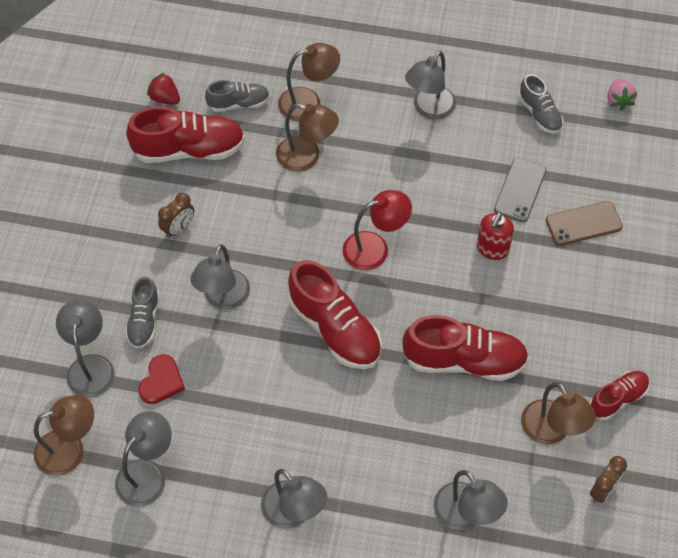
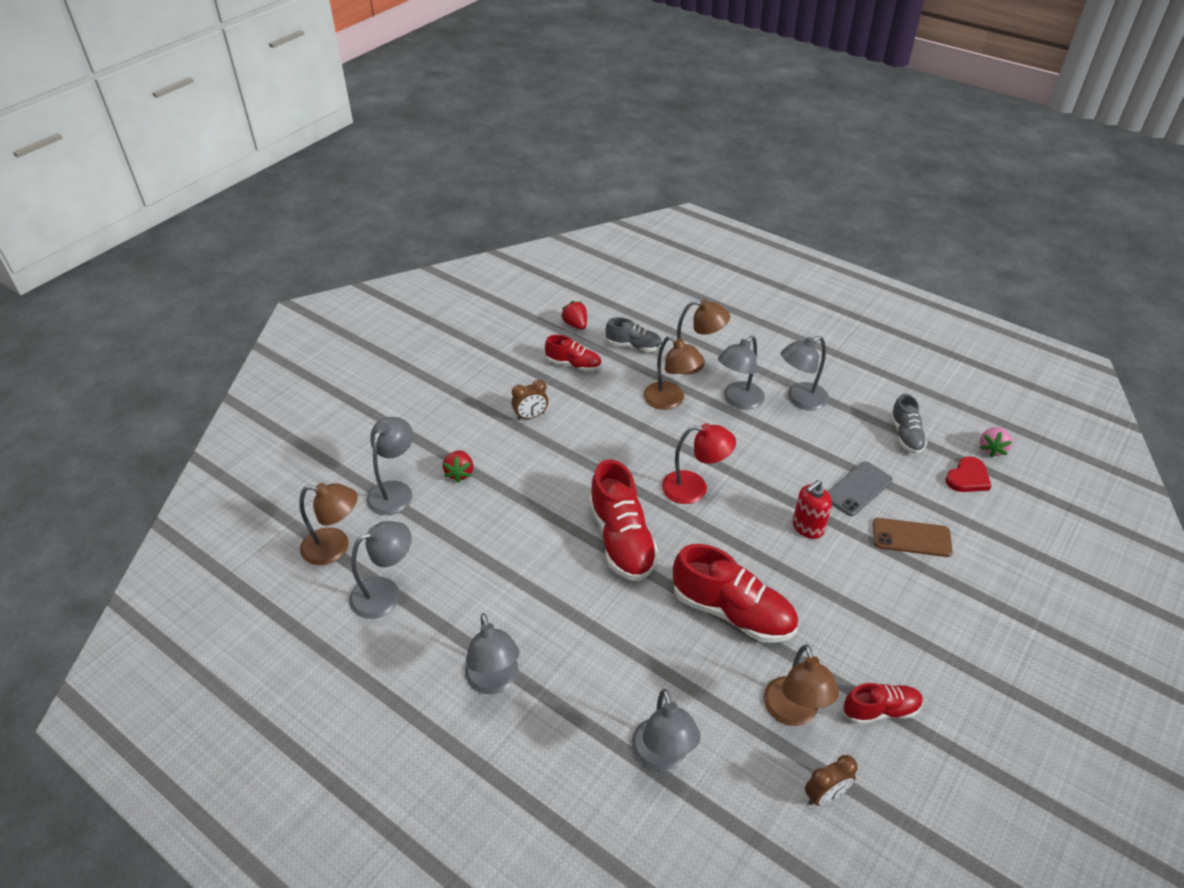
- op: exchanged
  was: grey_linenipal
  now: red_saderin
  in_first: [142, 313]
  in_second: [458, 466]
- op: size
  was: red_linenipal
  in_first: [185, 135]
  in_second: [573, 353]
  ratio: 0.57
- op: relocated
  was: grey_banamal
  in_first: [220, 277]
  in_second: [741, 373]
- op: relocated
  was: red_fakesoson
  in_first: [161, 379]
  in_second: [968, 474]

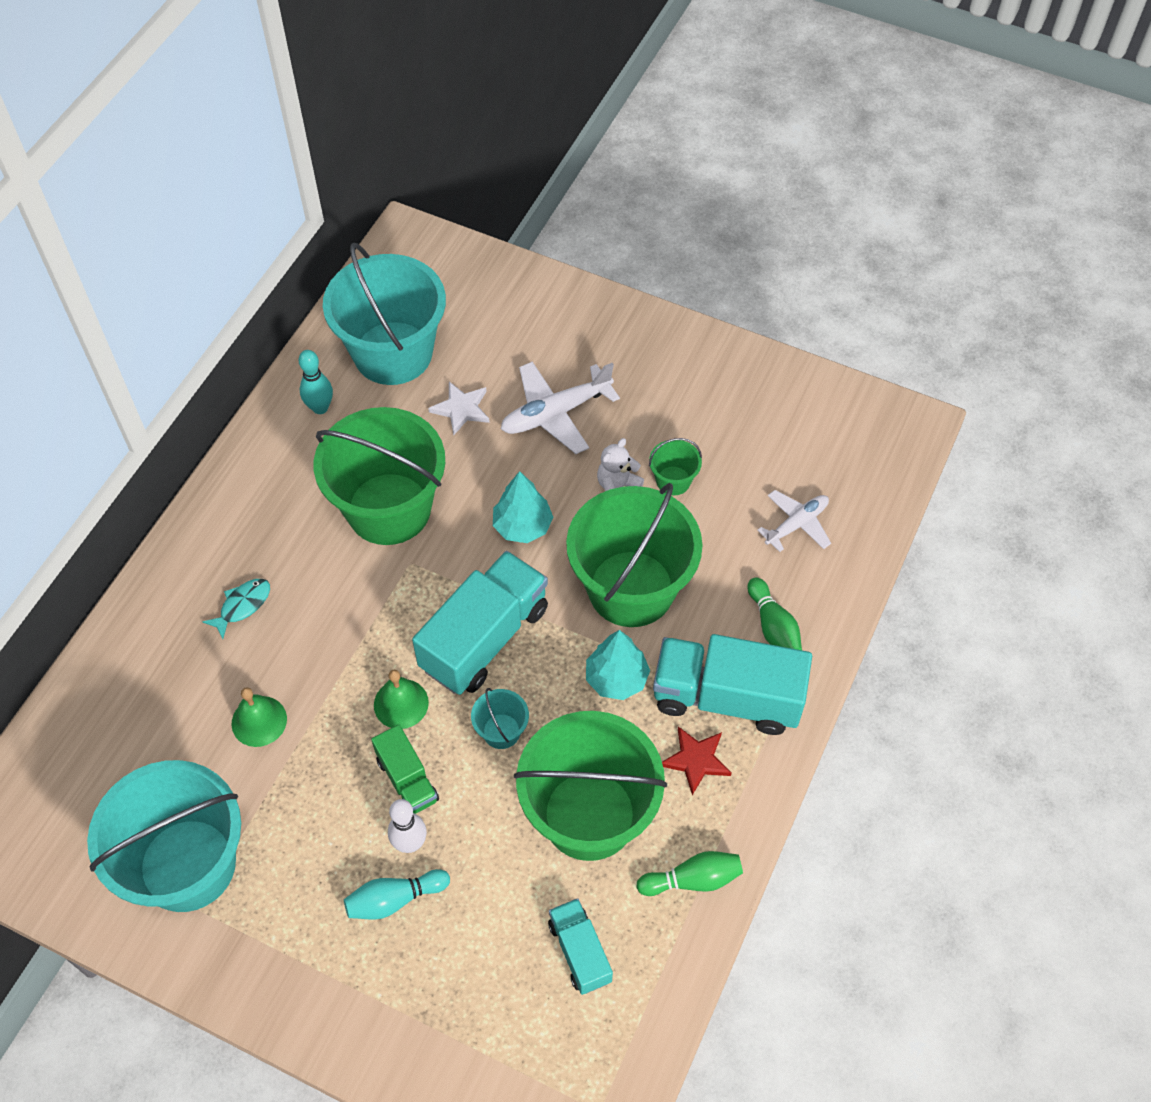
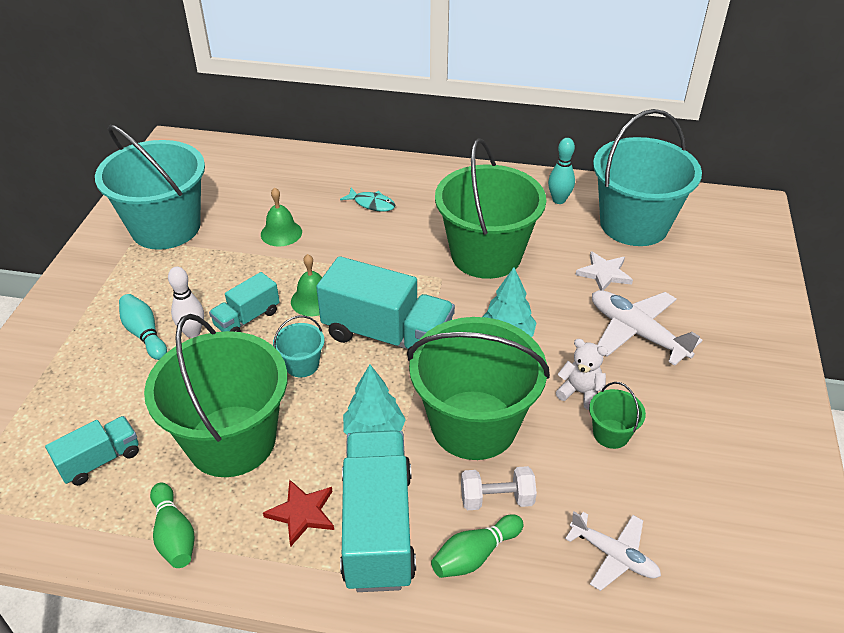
- op: colour
  was: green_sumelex
  now: turquoise_sumelex
  in_first: [405, 769]
  in_second: [244, 302]
- op: appeared
  now: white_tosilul
  in_second: [499, 488]

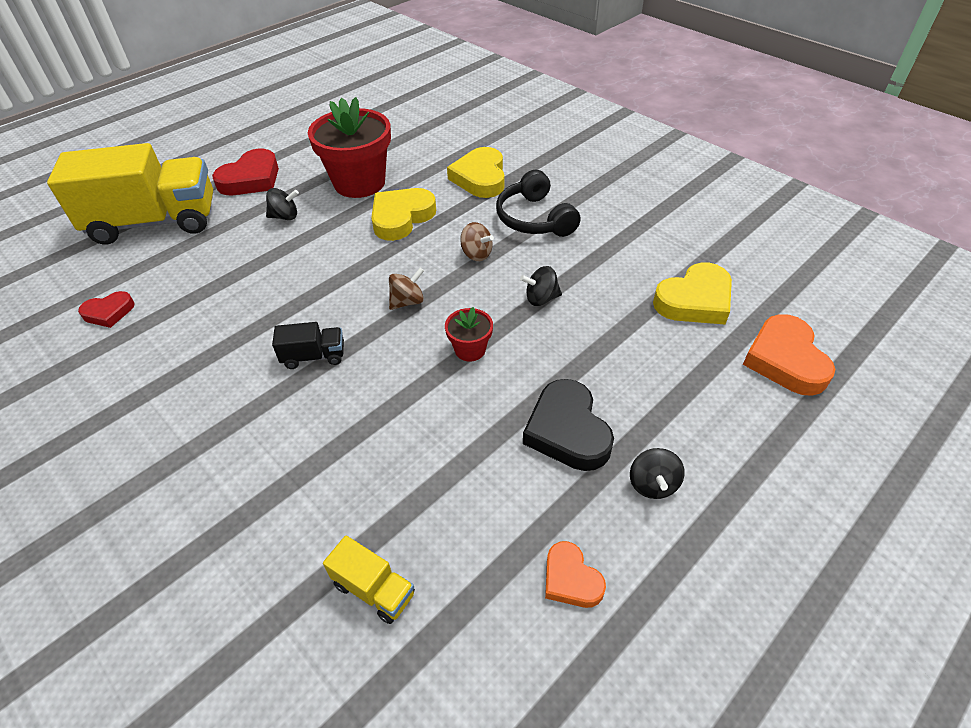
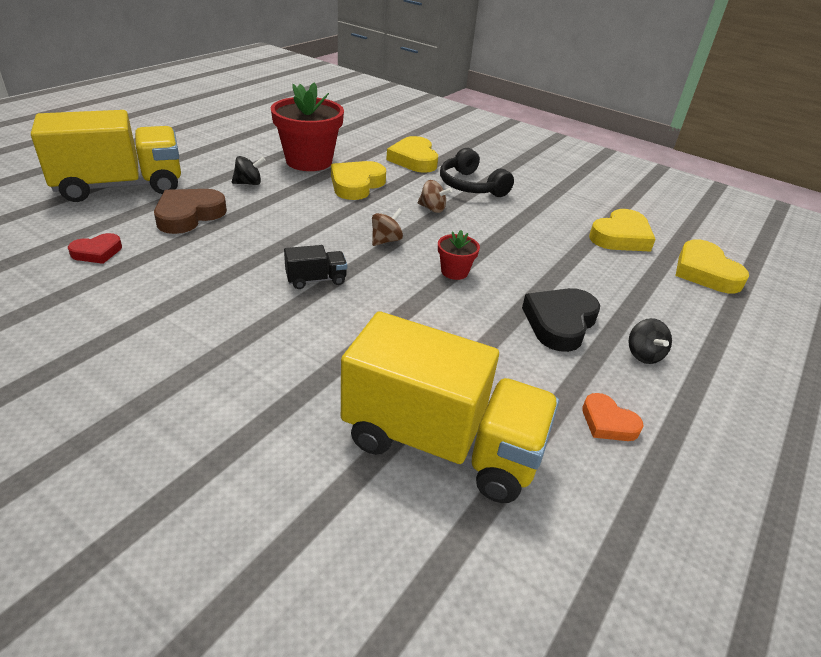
- op: appeared
  now: brown_fakesoson
  in_second: [190, 211]
- op: size
  was: yellow_sumelex
  in_first: [369, 579]
  in_second: [450, 407]
  ratio: 2.45
- op: spun
  was: black_fakesoson
  in_first: [568, 425]
  in_second: [561, 320]
  clockwise: 60
- op: colour
  was: orange_fakesoson
  now: yellow_fakesoson
  in_first: [789, 355]
  in_second: [712, 266]
- op: missing
  was: red_fakesoson
  in_first: [245, 171]
- op: missing
  was: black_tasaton
  in_first: [541, 286]

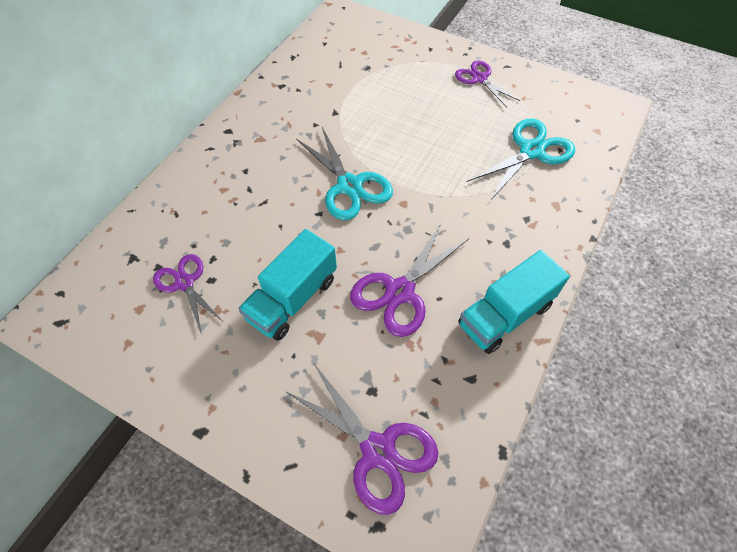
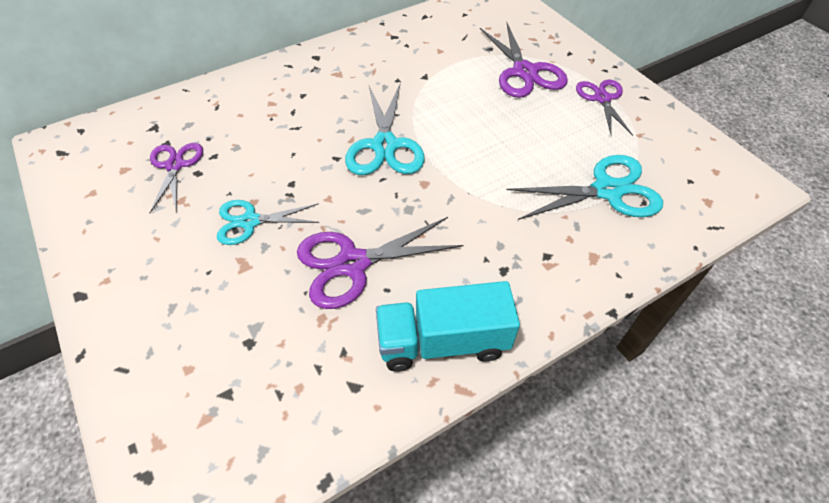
- op: exchanged
  was: turquoise_sumelex
  now: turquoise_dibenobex
  in_first: [287, 285]
  in_second: [268, 222]
- op: relocated
  was: purple_dibenobex
  in_first: [362, 439]
  in_second: [524, 60]

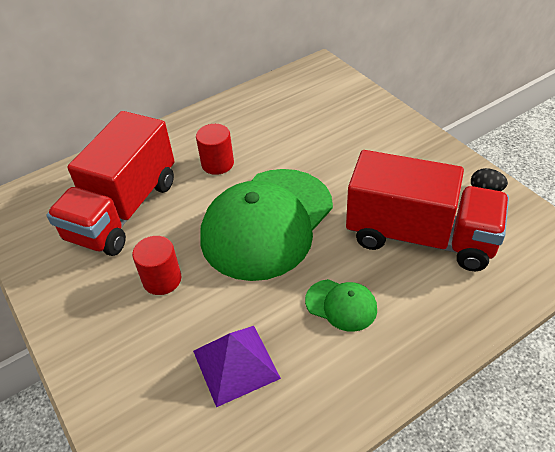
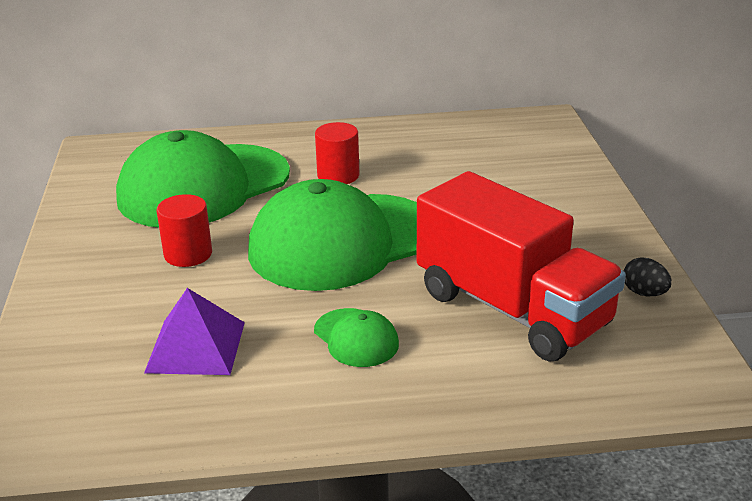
- op: exchanged
  was: red_sumelex
  now: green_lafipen
  in_first: [111, 183]
  in_second: [203, 179]

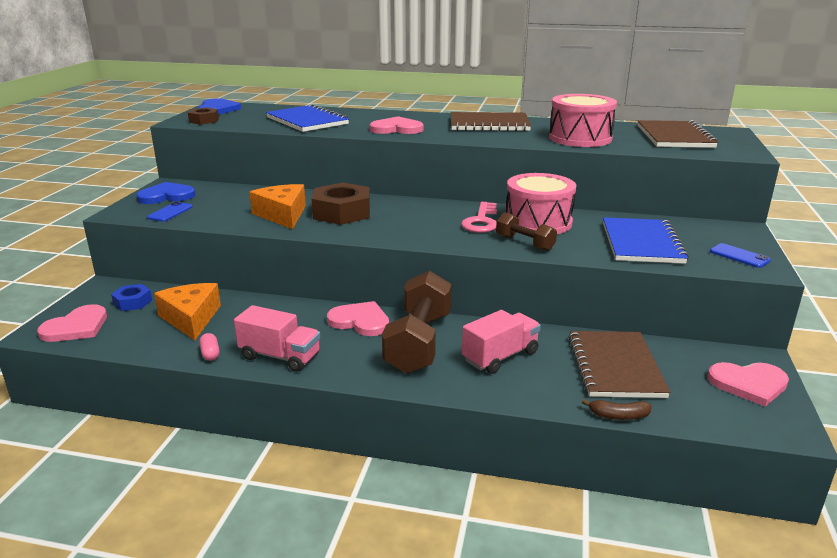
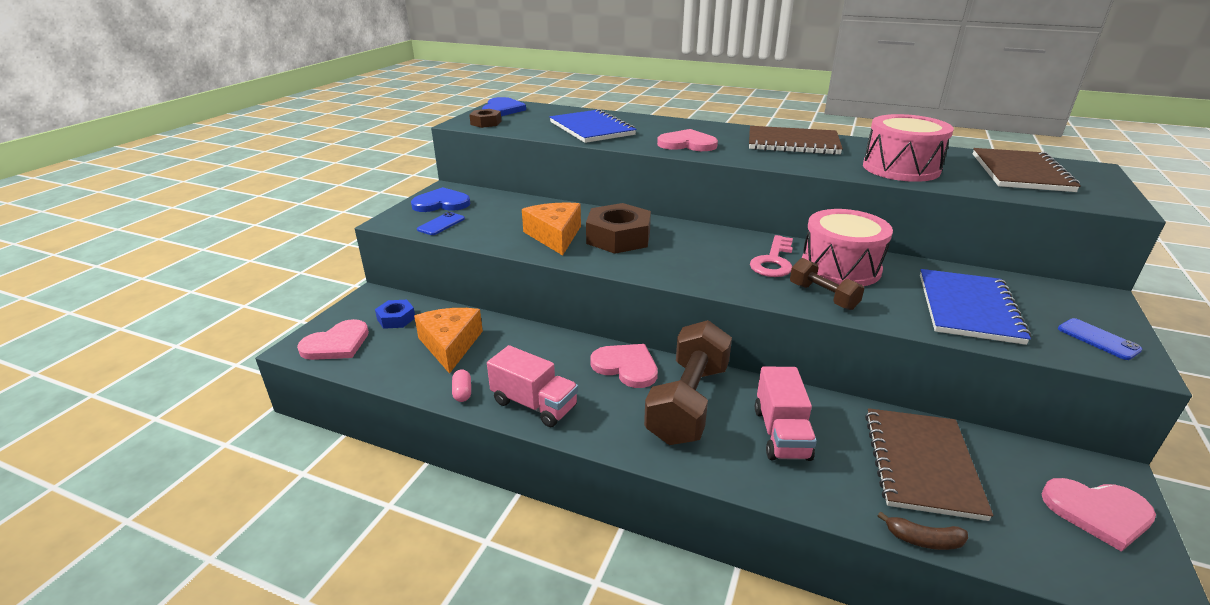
- op: spun
  was: pink_sumelex
  in_first: [501, 342]
  in_second: [786, 413]
  clockwise: 120

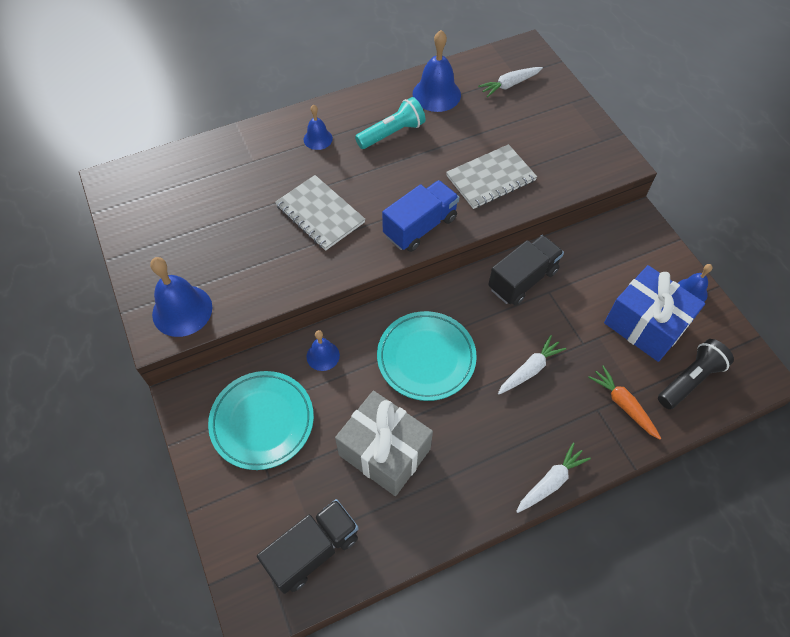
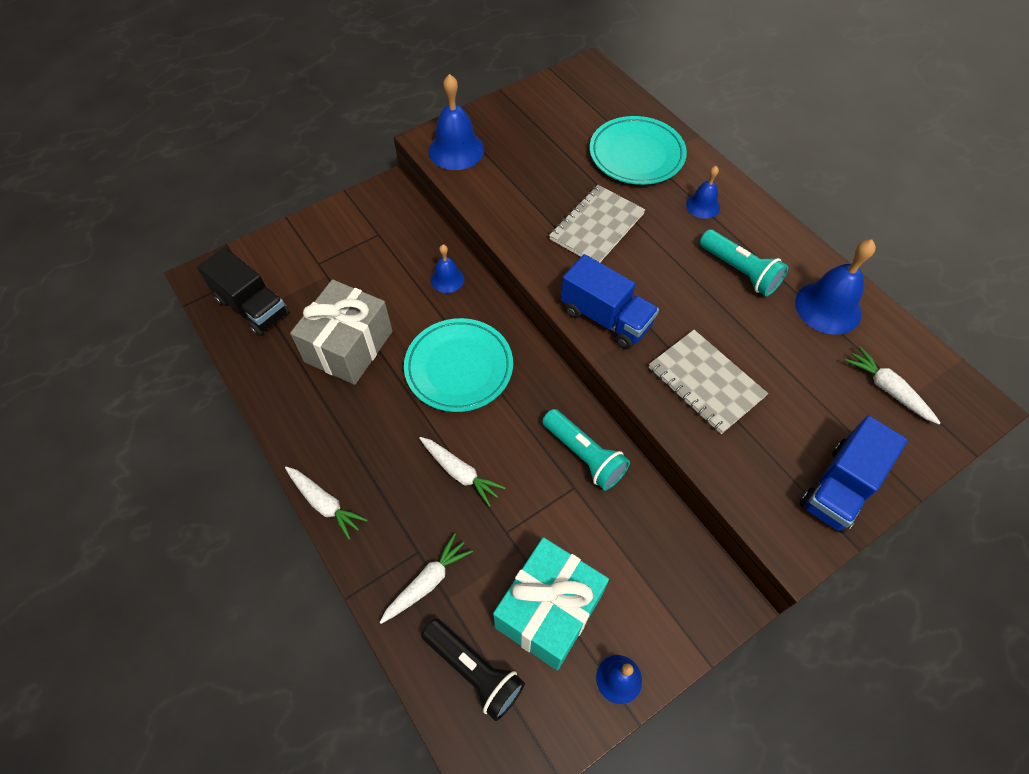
- op: colour
  was: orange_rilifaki
  now: white_rilifaki
  in_first: [624, 402]
  in_second: [426, 578]
- op: colour
  was: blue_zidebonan
  now: turquoise_zidebonan
  in_first: [654, 313]
  in_second: [551, 603]
- op: exchanged
  was: black_sumelex
  now: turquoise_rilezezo
  in_first: [526, 270]
  in_second: [586, 449]
- op: relocated
  was: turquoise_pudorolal
  in_first: [261, 420]
  in_second: [638, 150]
- op: appeared
  now: blue_sumelex
  in_second: [854, 474]

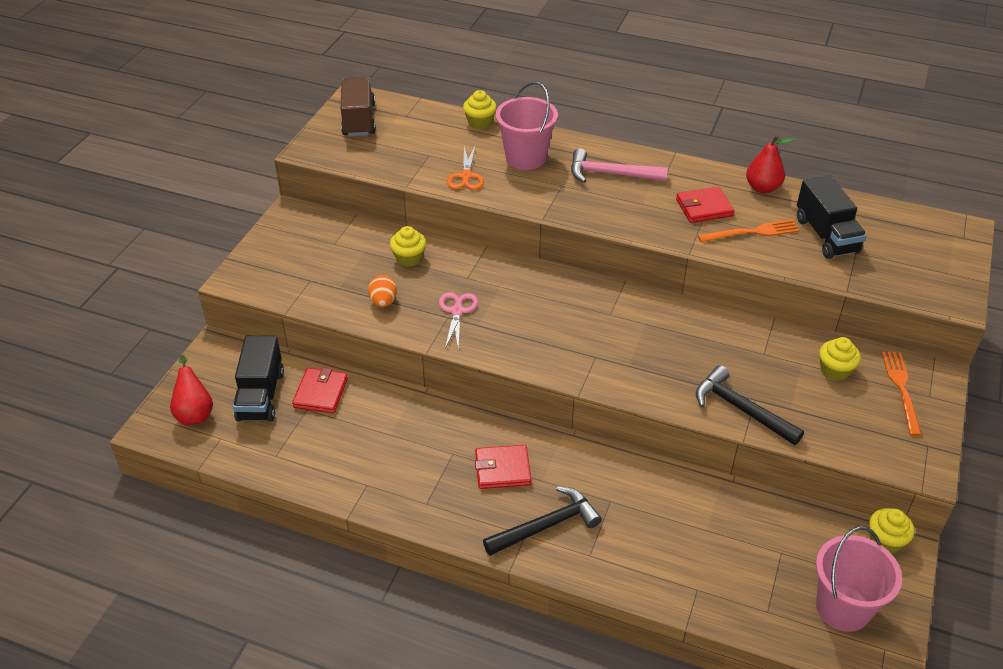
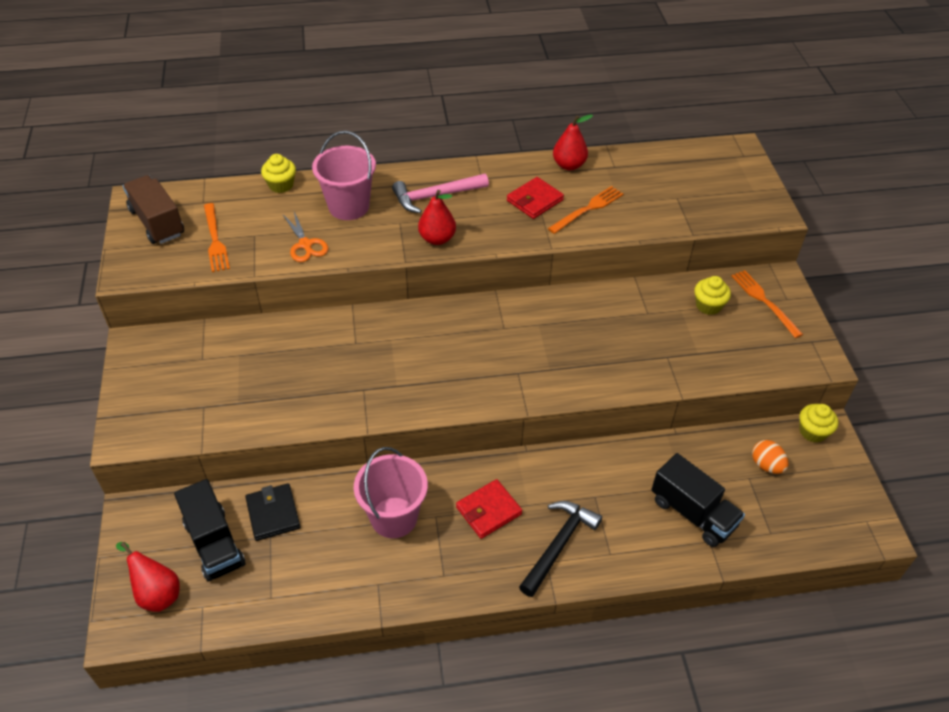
- op: appeared
  now: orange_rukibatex
  in_second: [217, 237]
- op: colour
  was: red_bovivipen
  now: black_bovivipen
  in_first: [320, 390]
  in_second: [272, 512]
- op: relocated
  was: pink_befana
  in_first: [859, 579]
  in_second: [391, 492]
- op: appeared
  now: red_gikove
  in_second: [437, 217]
- op: relocated
  was: black_sumelex
  in_first: [832, 217]
  in_second: [698, 500]
- op: relocated
  was: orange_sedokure
  in_first: [382, 291]
  in_second: [770, 457]
- op: missing
  was: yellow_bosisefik
  in_first: [408, 246]
- op: missing
  was: pink_dibenobex
  in_first: [458, 320]
- op: missing
  was: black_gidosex
  in_first: [750, 405]

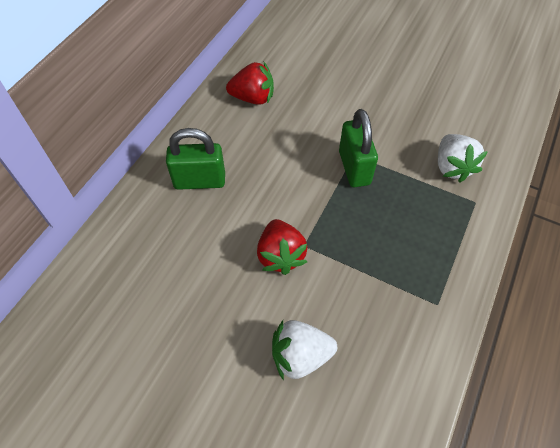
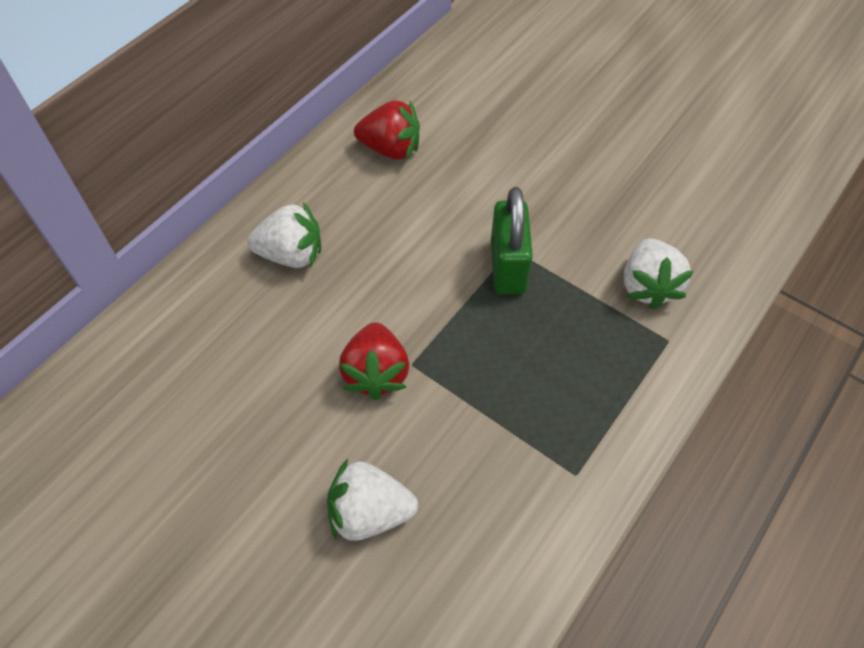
- op: exchanged
  was: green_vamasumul
  now: white_saderin
  in_first: [195, 159]
  in_second: [284, 235]

